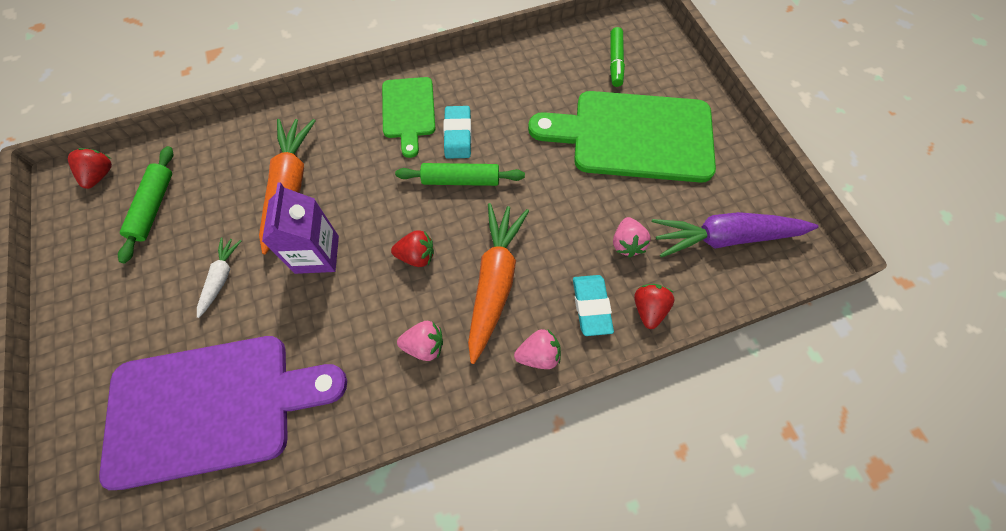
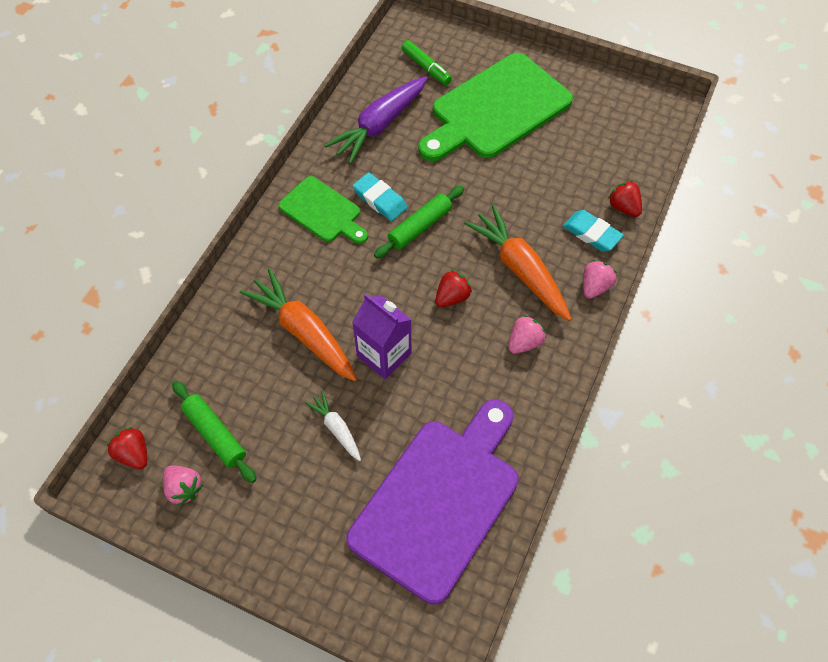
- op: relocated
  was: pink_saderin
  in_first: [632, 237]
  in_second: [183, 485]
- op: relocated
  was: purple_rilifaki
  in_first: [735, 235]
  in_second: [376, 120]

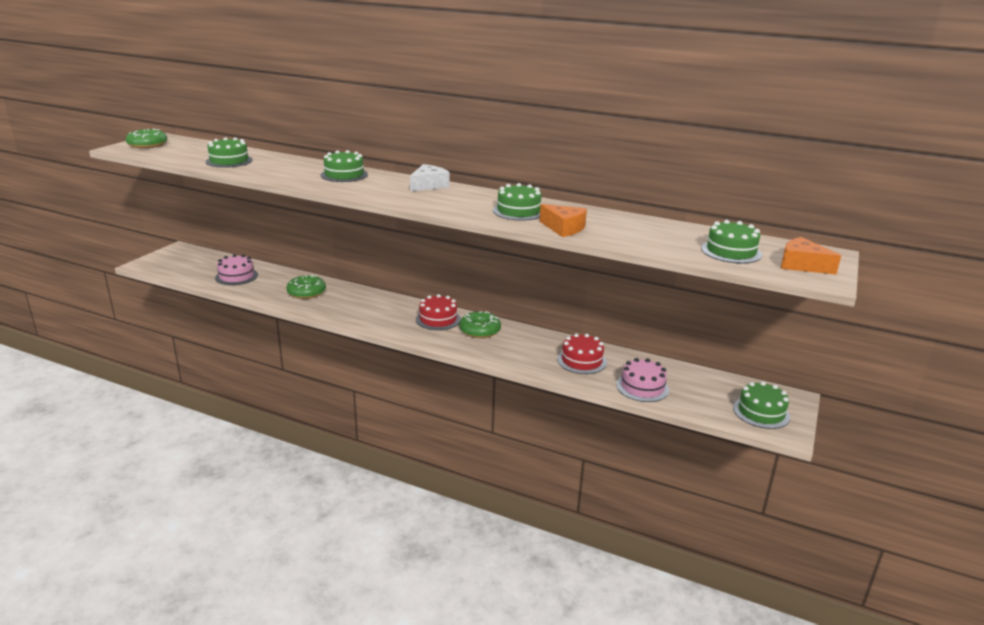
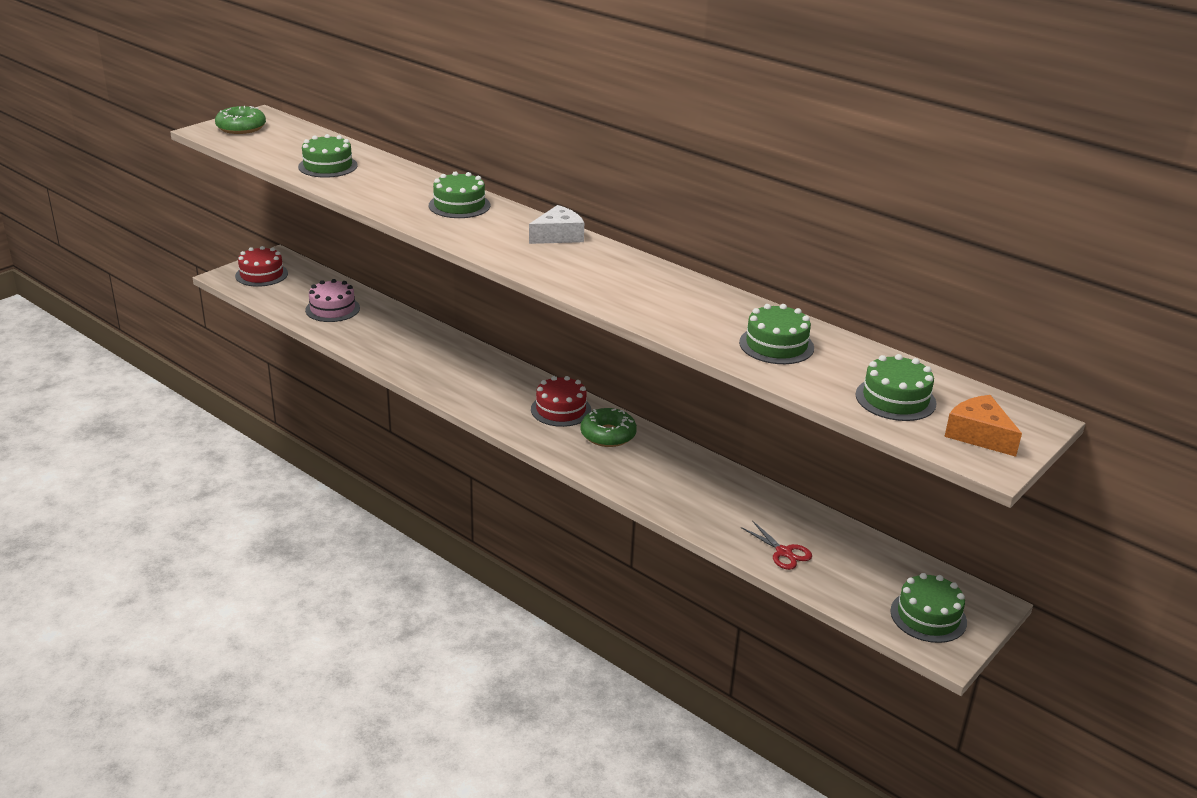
- op: relocated
  was: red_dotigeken
  in_first: [582, 353]
  in_second: [261, 266]
- op: relocated
  was: green_dotigeken
  in_first: [517, 201]
  in_second: [776, 334]
- op: exchanged
  was: pink_dotigeken
  now: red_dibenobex
  in_first: [642, 380]
  in_second: [776, 545]
- op: missing
  was: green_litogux
  in_first: [306, 287]
- op: missing
  was: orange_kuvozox
  in_first: [563, 220]

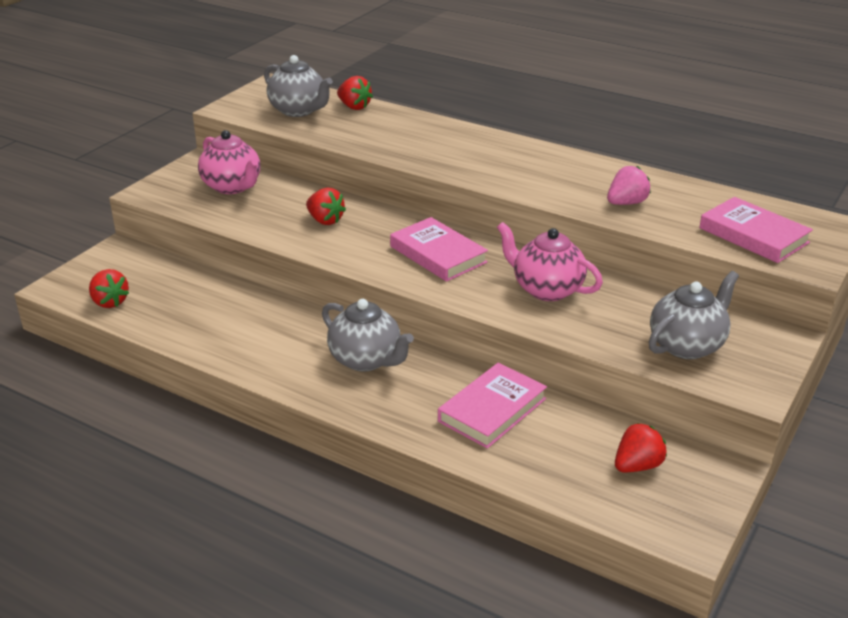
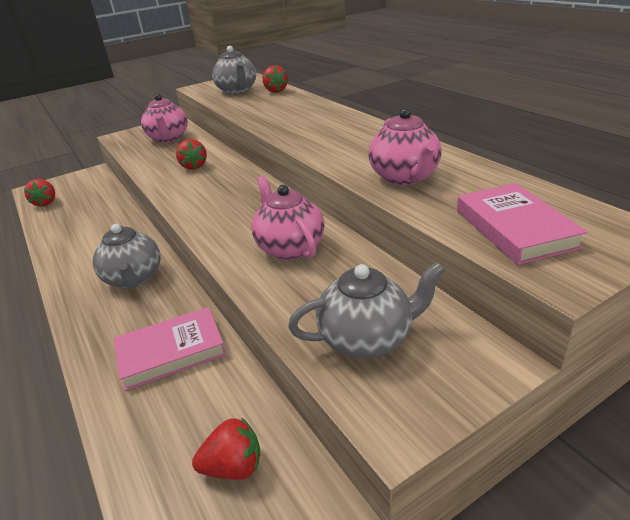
- op: exchanged
  was: pink_saderin
  now: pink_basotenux
  in_first: [629, 185]
  in_second: [405, 146]
- op: missing
  was: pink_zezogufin
  in_first: [439, 249]

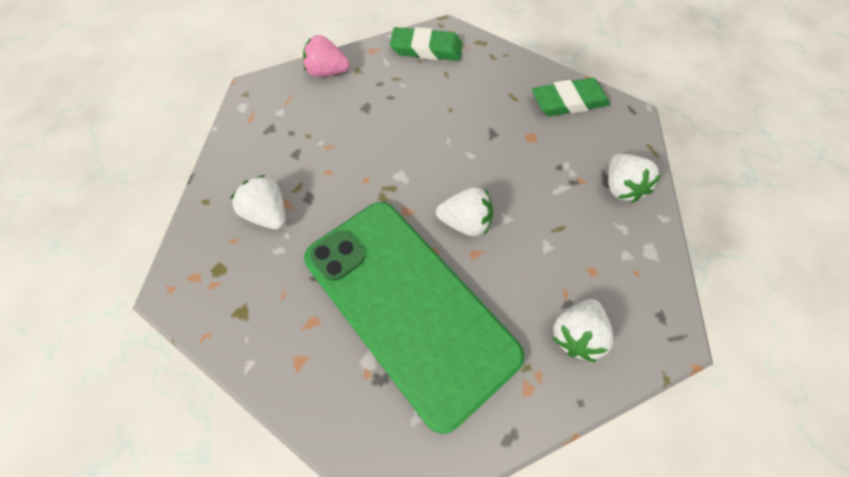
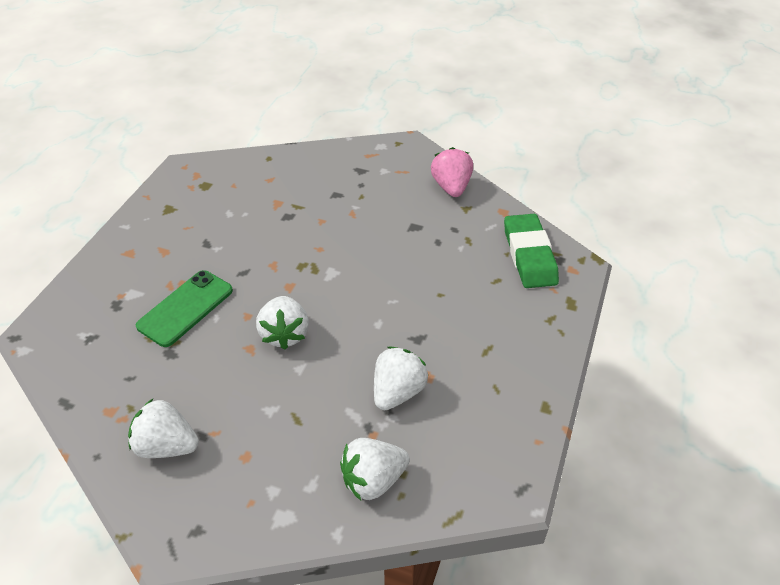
- op: size
  was: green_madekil
  in_first: [414, 318]
  in_second: [184, 308]
  ratio: 0.44
- op: relocated
  was: white_saderin
  in_first: [258, 202]
  in_second: [401, 378]
- op: missing
  was: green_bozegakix
  in_first: [571, 97]

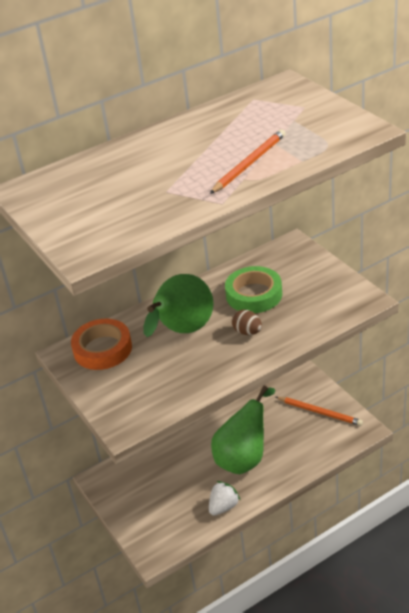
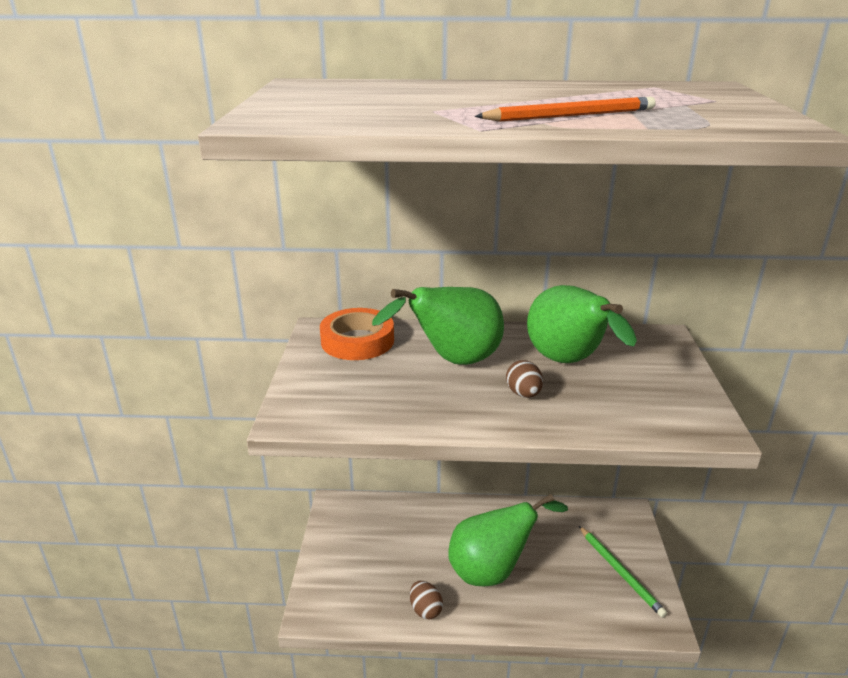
- op: exchanged
  was: white_saderin
  now: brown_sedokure
  in_first: [224, 498]
  in_second: [426, 600]
- op: exchanged
  was: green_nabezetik
  now: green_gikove
  in_first: [253, 289]
  in_second: [582, 324]
- op: colour
  was: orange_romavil
  now: green_romavil
  in_first: [319, 411]
  in_second: [623, 572]

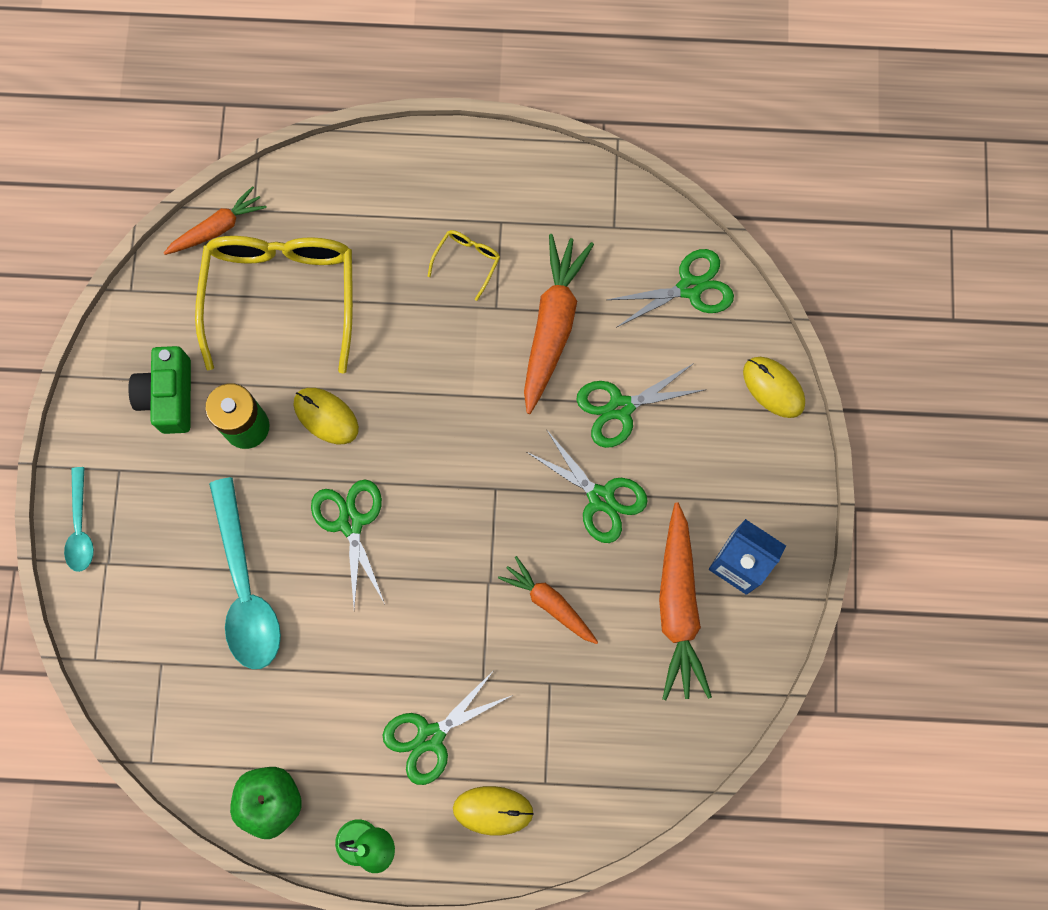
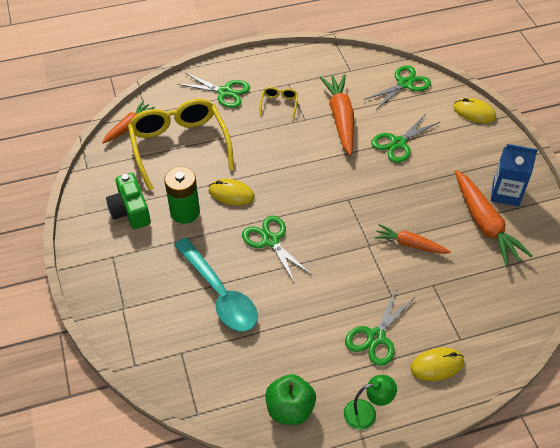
- op: relocated
  was: green_dibenobex
  in_first: [587, 486]
  in_second: [213, 90]
- op: missing
  was: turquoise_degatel
  in_first: [79, 519]

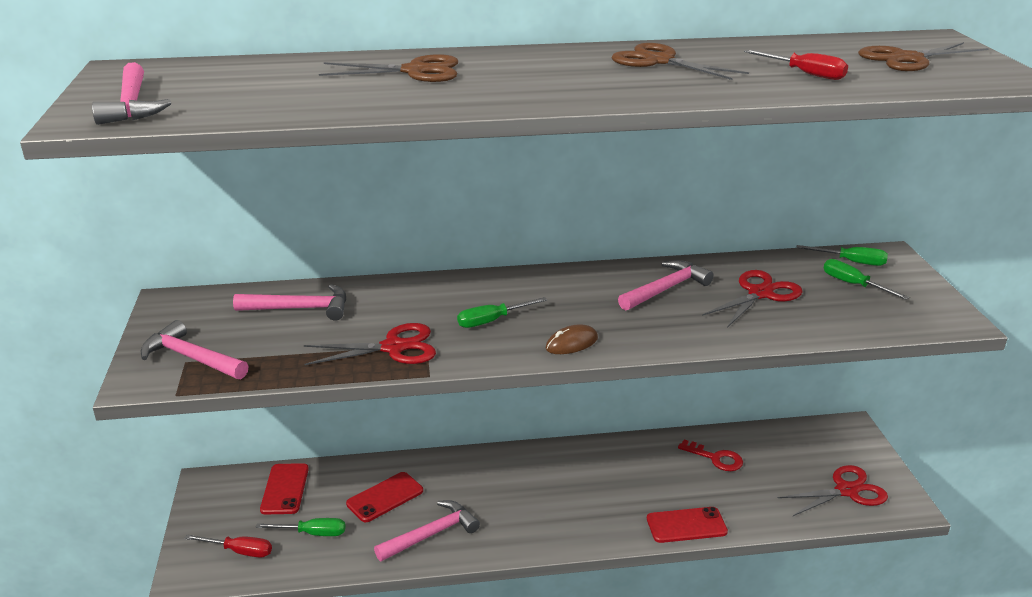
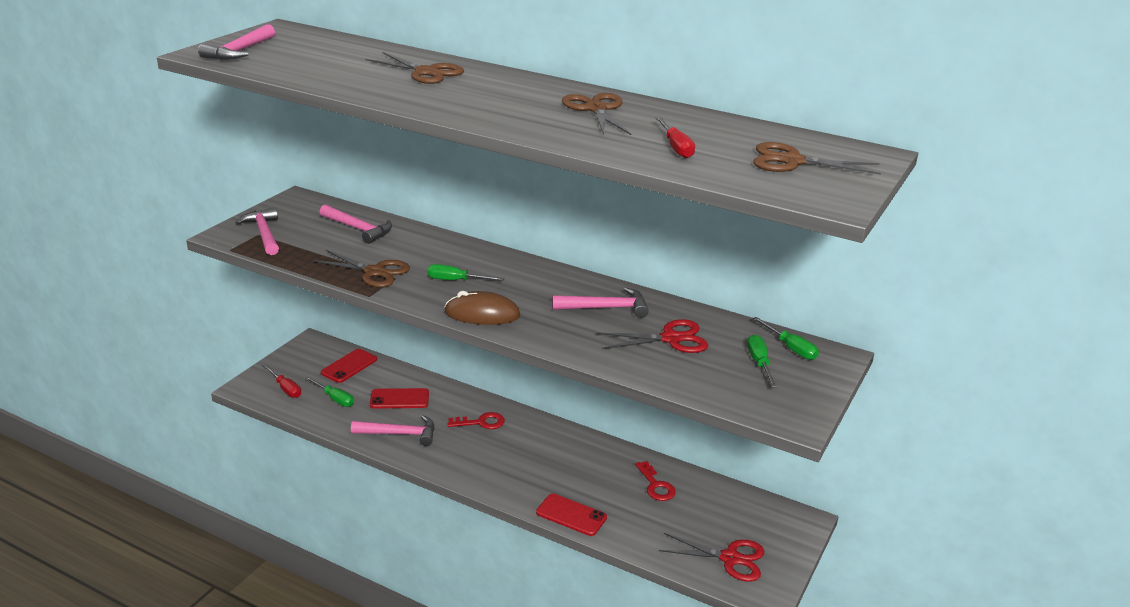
- op: colour
  was: red_dibenobex
  now: brown_dibenobex
  in_first: [370, 344]
  in_second: [361, 268]
- op: size
  was: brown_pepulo
  in_first: [571, 339]
  in_second: [482, 308]
  ratio: 1.58
- op: appeared
  now: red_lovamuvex
  in_second: [476, 420]

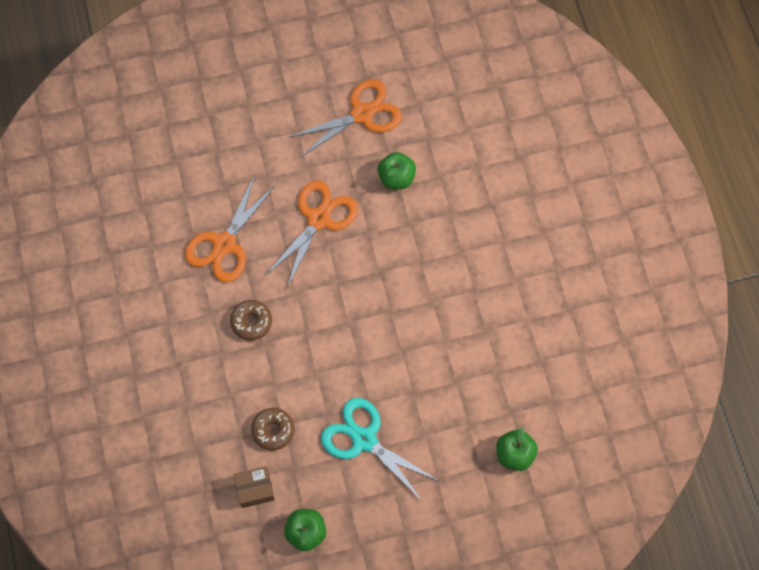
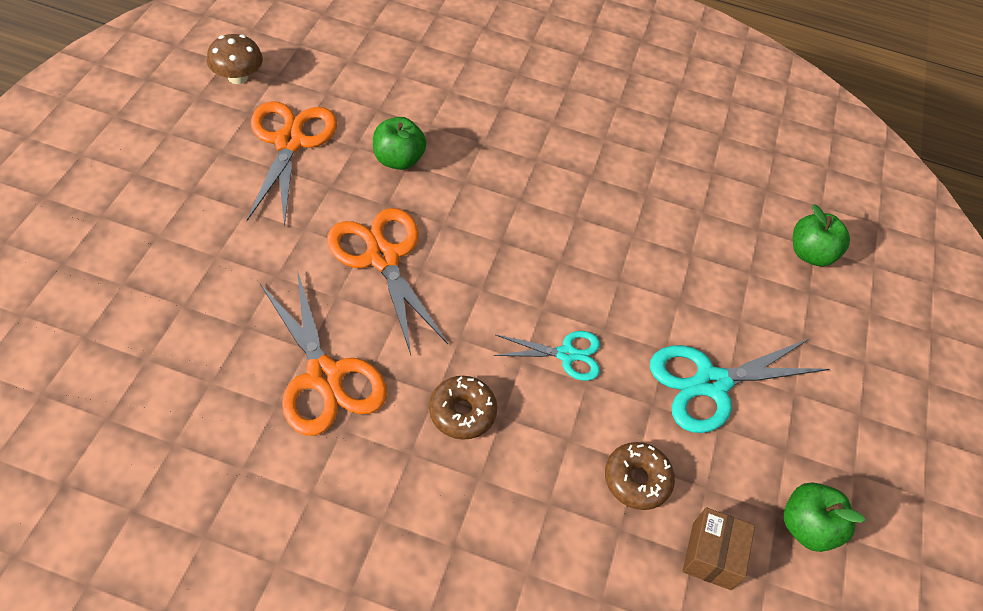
- op: appeared
  now: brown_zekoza
  in_second: [235, 59]
- op: appeared
  now: turquoise_dibenobex
  in_second: [547, 356]

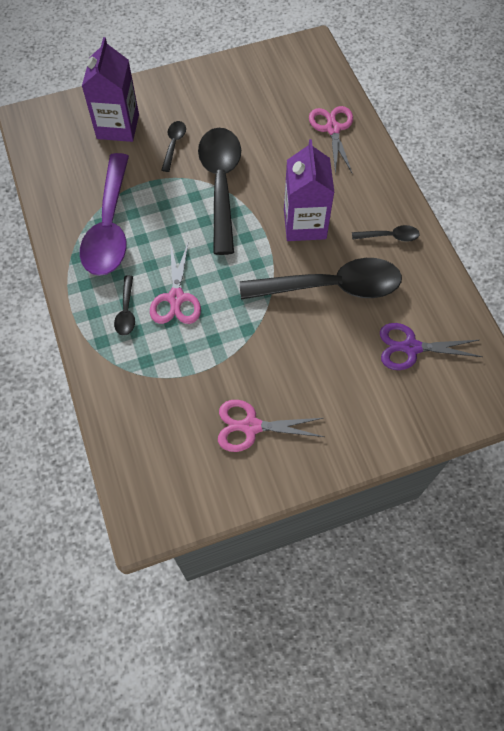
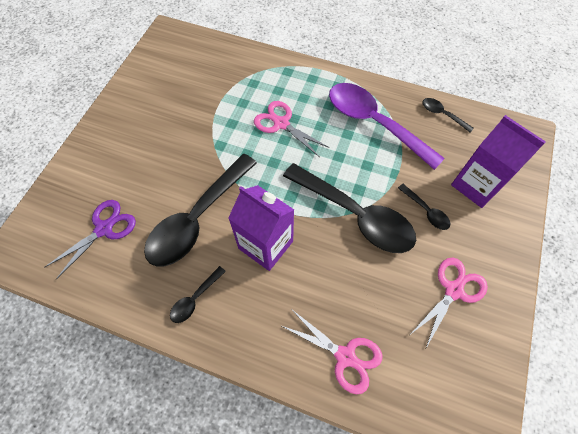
- op: relocated
  was: pink_dibenobex
  in_first: [271, 426]
  in_second: [449, 303]
- op: relocated
  was: black_degatel
  in_first: [124, 305]
  in_second: [448, 115]

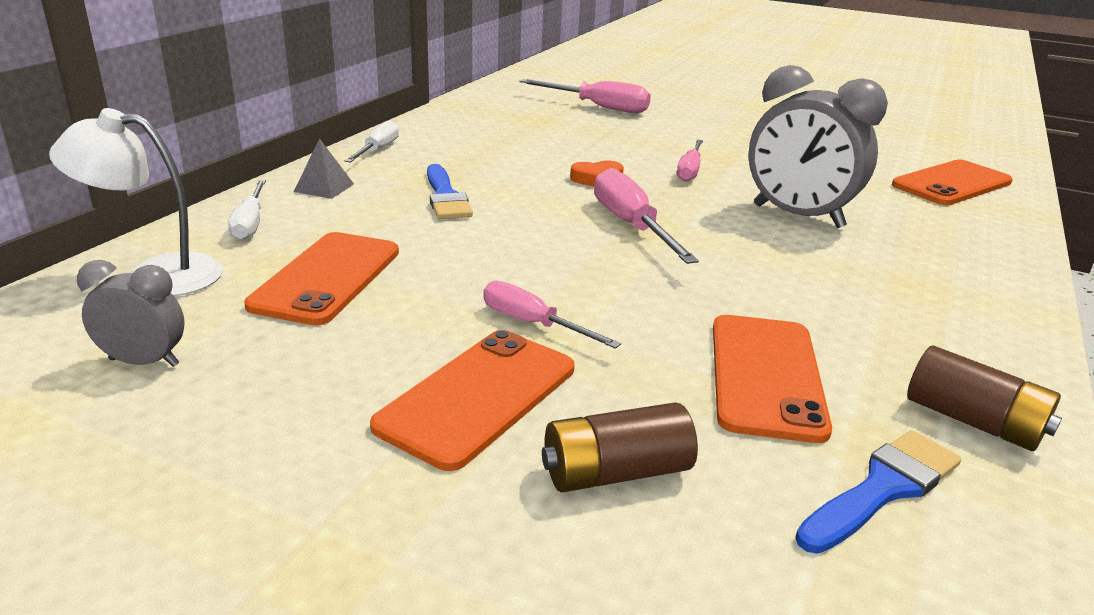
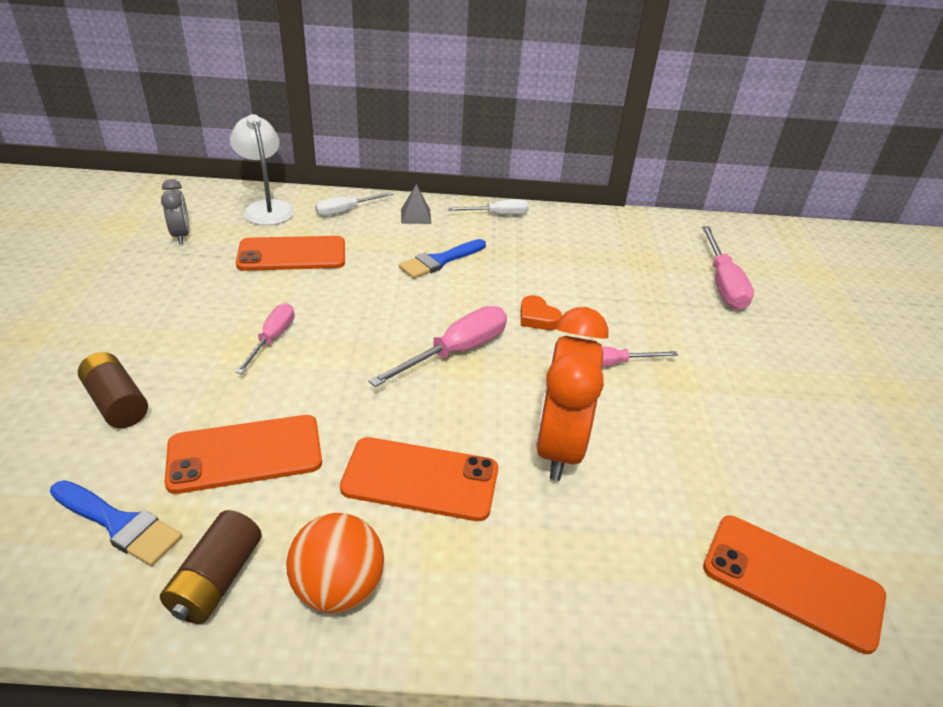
- op: appeared
  now: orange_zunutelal
  in_second: [335, 563]
- op: relocated
  was: orange_madekil
  in_first: [472, 400]
  in_second: [419, 479]
- op: colour
  was: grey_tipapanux
  now: orange_tipapanux
  in_first: [818, 146]
  in_second: [572, 394]

